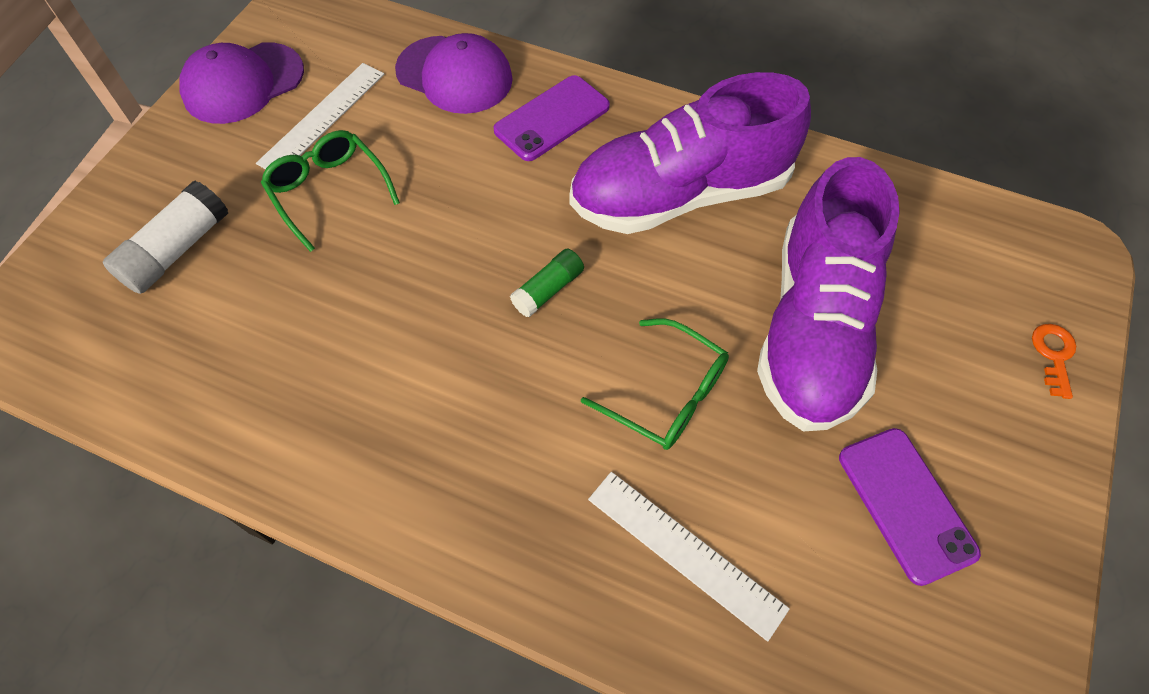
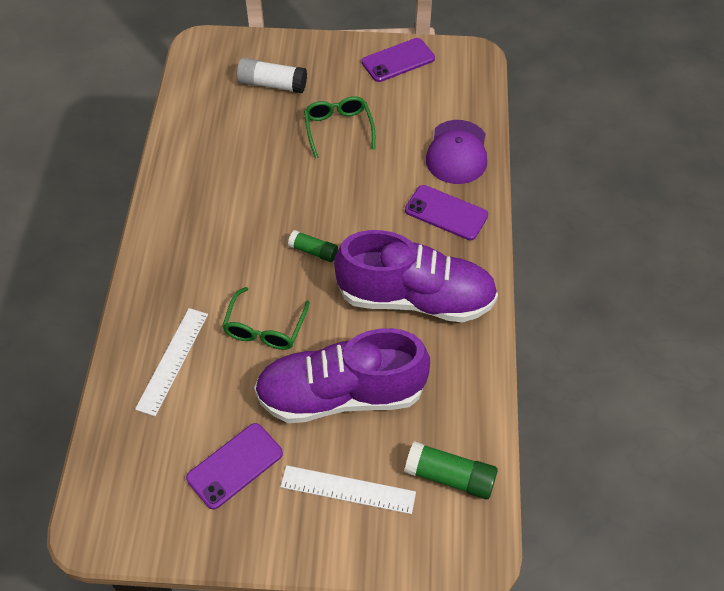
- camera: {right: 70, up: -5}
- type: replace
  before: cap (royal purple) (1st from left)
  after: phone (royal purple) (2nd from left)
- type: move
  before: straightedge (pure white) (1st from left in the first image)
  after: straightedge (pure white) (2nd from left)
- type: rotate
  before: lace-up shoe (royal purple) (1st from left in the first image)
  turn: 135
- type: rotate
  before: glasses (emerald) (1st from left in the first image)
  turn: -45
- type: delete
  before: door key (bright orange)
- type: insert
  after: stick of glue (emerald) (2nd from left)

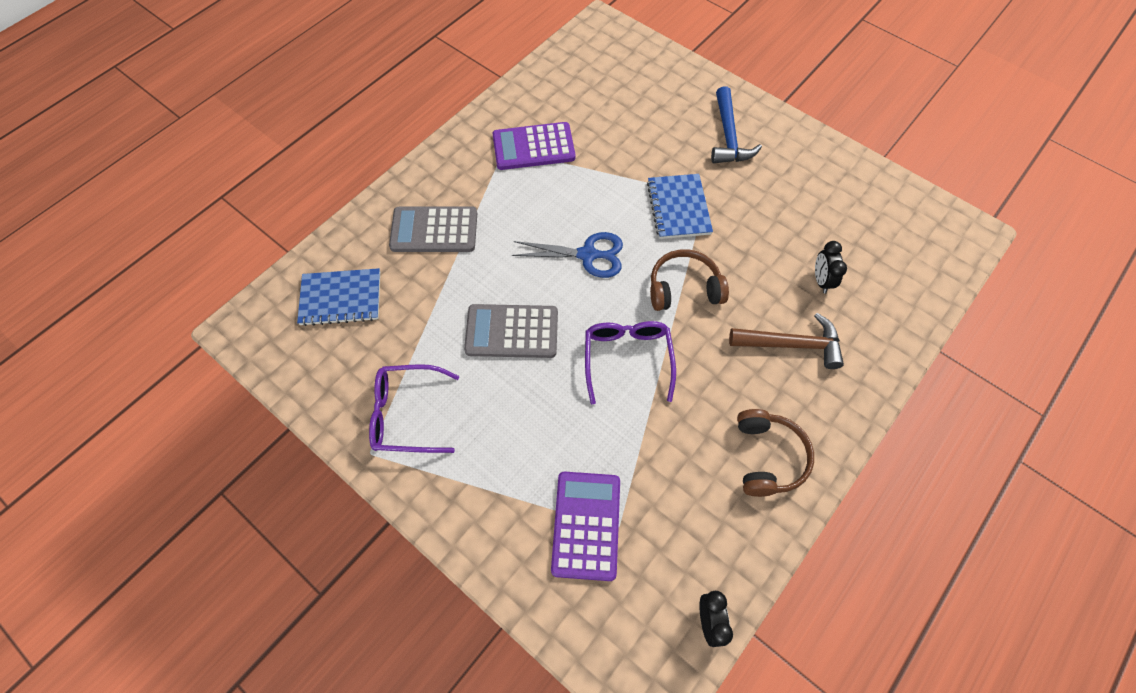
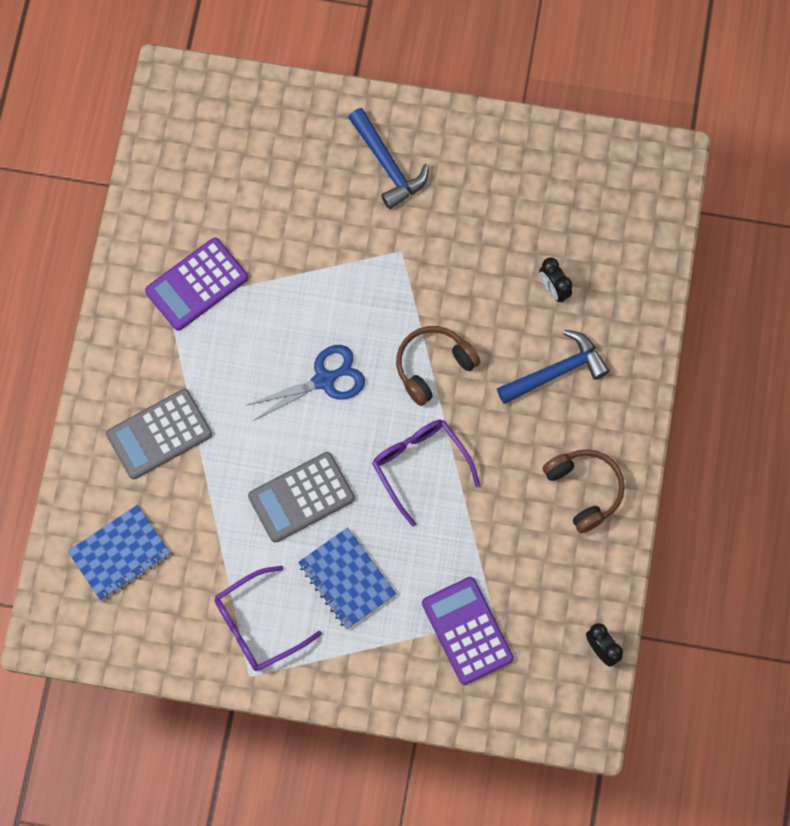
- camera: {right: -30, up: 10}
- type: move
  before: exercise book (royal blue) (2nd from left)
- type: recolor
  before: carpenter's hammer (dark brown)
  after: carpenter's hammer (royal blue) (2nd from left)

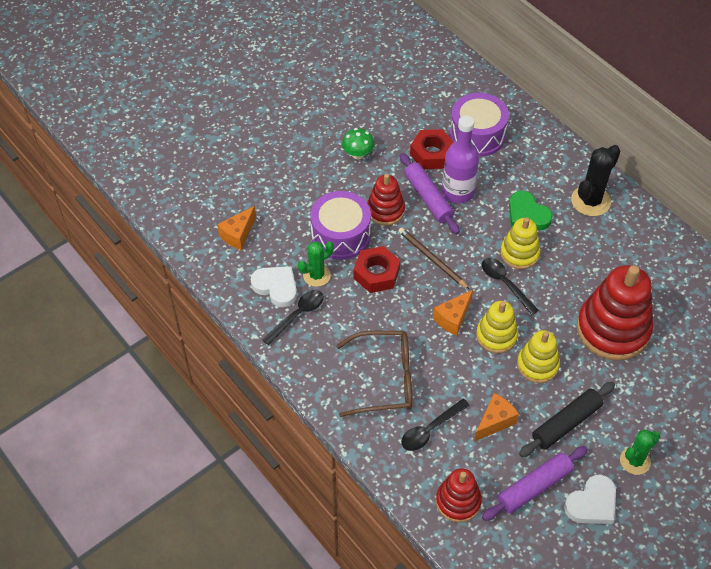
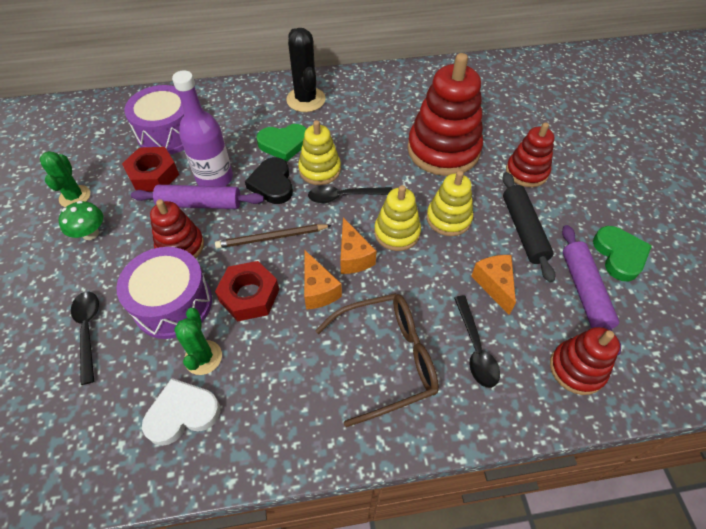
- camera: {right: -60, up: 0}
- type: move
  before: cheese wedge (bright orange) (1st from left)
- type: move
  before: spoon (black) (1st from left)
- type: rotate
  before: glasses (dark brown)
  turn: 45
- type: move
  before: cactus (emerald) (2nd from left in the first image)
  after: cactus (emerald) (1st from left)
- type: recolor
  before: heart shape (pure white) (2nd from left)
  after: heart shape (emerald) (2nd from left)
- type: insert
  after: ring stacker (red) (3rd from left)
- type: insert
  after: heart shape (black)

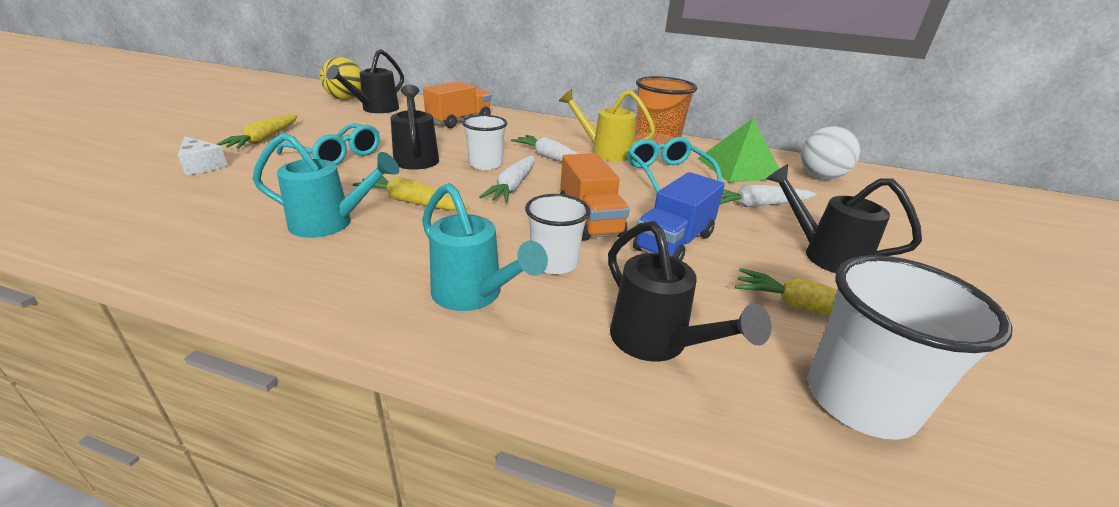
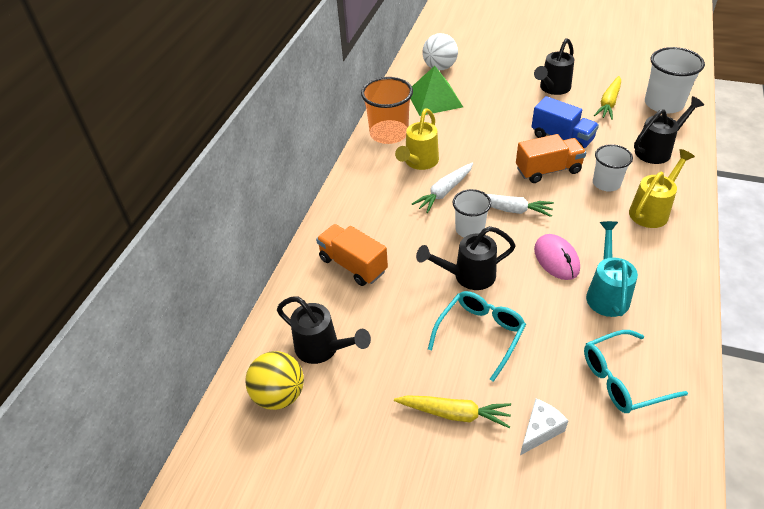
- camera: {right: -85, up: 15}
- type: move
  before: glasses (turquoise) (2nd from left)
- type: replace
  before: root vegetable (yellow) (2nd from left)
  after: computer mouse (rose-pink)
- type: recolor
  before: watering pot (turquoise) (2nd from left)
  after: watering pot (yellow) (2nd from left)
- type: delete
  before: root vegetable (pure white) (3rd from left)

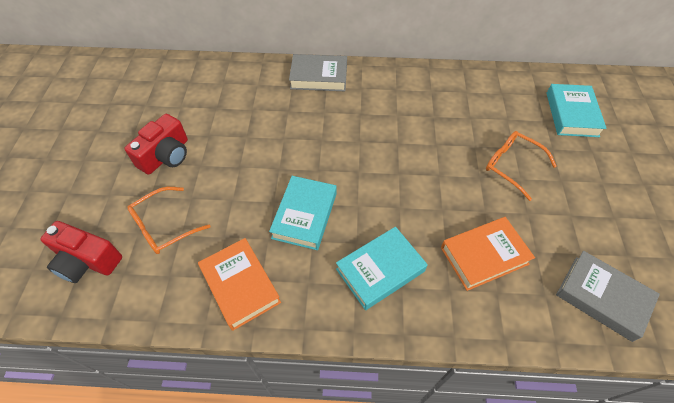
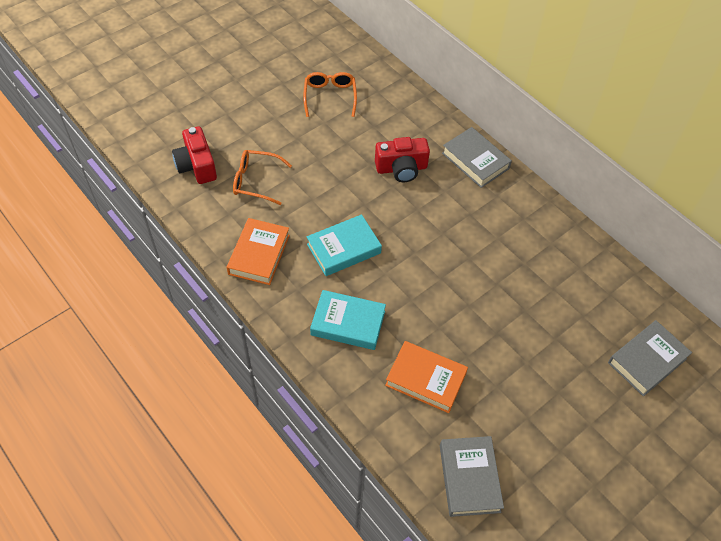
- camera: {right: 45, up: 0}
- type: recolor
  before: book (turquoise) (3rd from left)
  after: book (grey) (3rd from left)
- type: move
  before: photo camera (red) (2nd from left)
- type: move
  before: glasses (bright orange) (2nd from left)

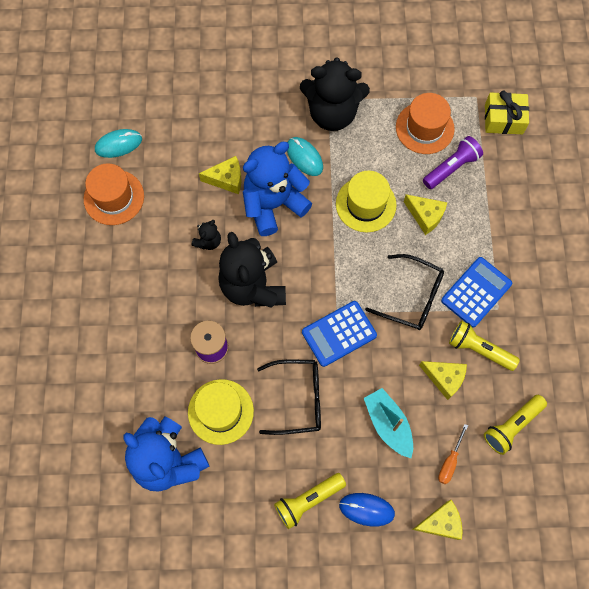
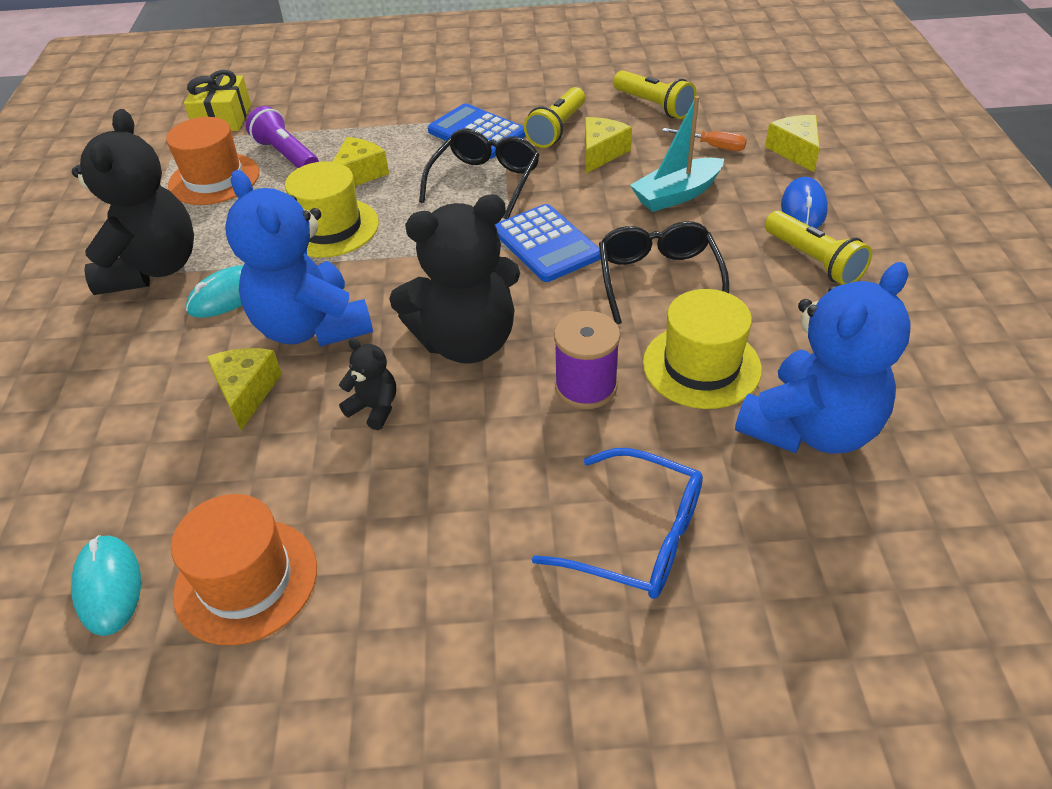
- camera: {right: -90, up: -25}
- type: insert
  after: glasses (royal blue)

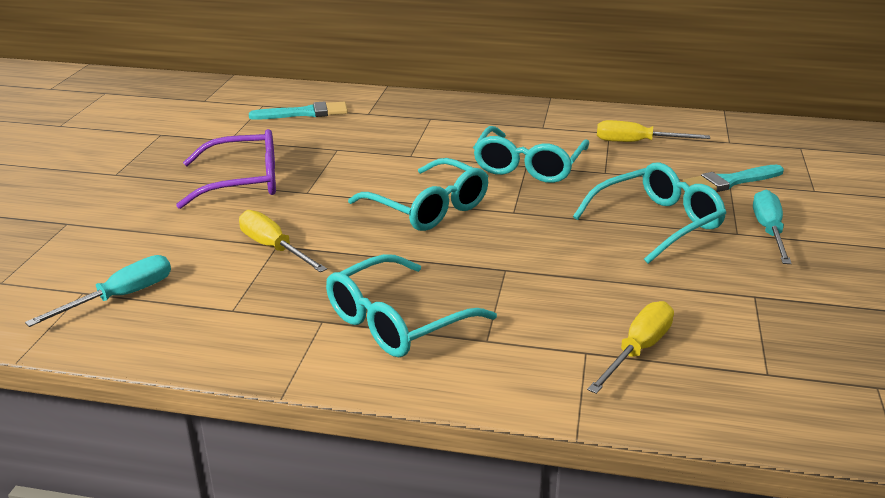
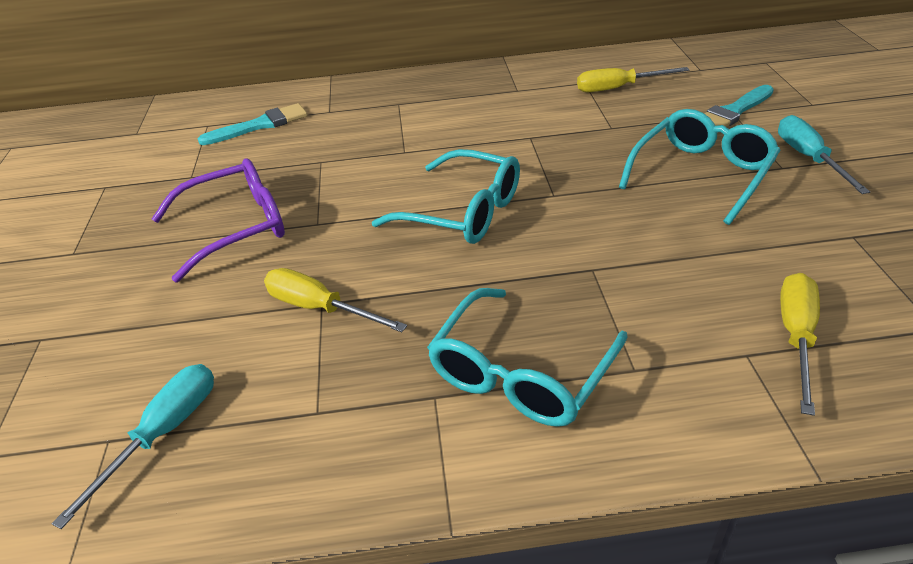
- camera: {right: -15, up: 10}
- type: delete
  before: glasses (turquoise) (3rd from left)

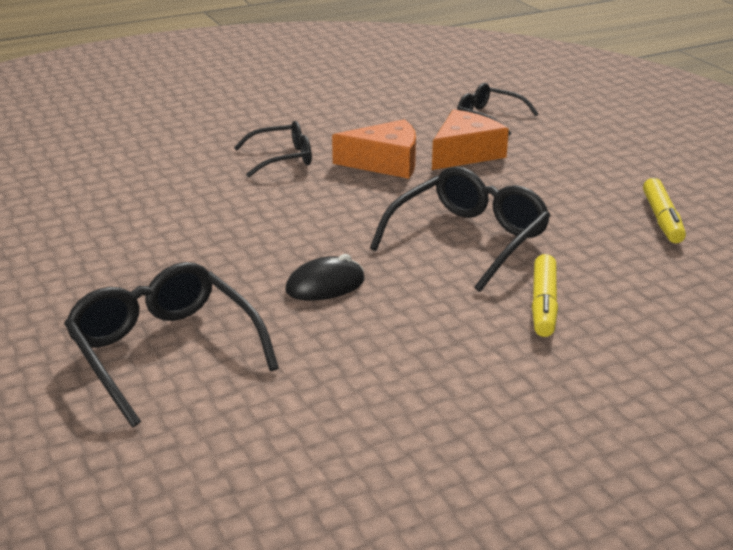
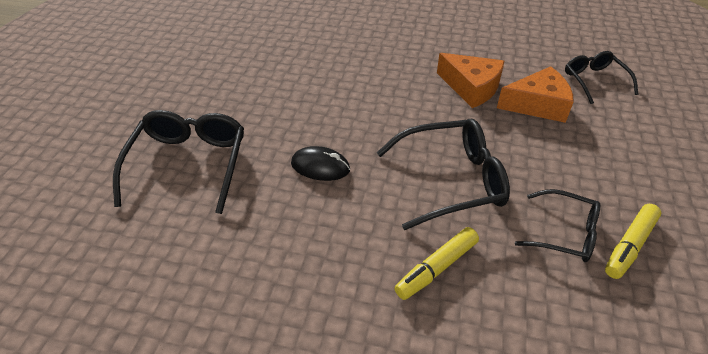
- camera: {right: 40, up: 15}
- type: move
  before: glasses (black) (2nd from left in the first image)
  after: glasses (black) (3rd from left)

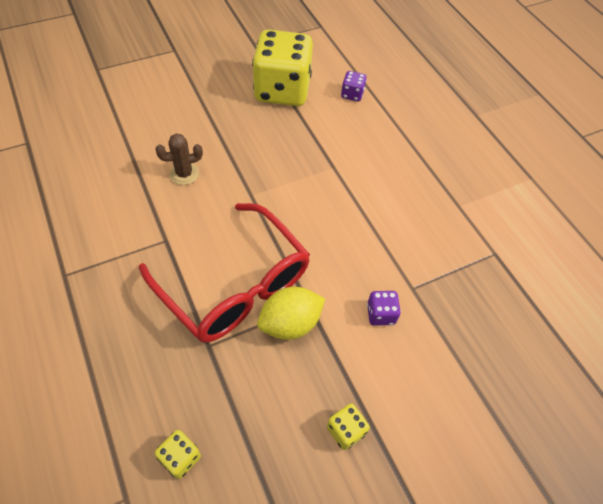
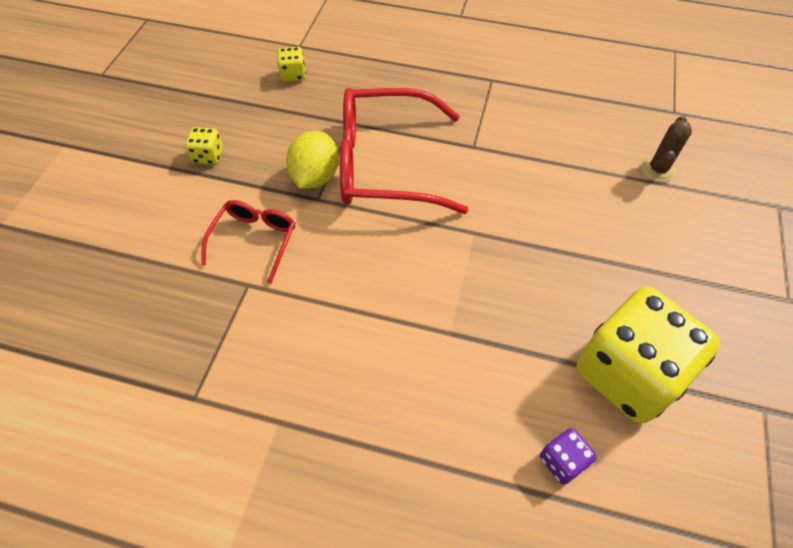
- camera: {right: 135, up: 0}
- type: move
  before: cactus (dark brown)
- type: replace
  before: game die (royal purple) (2nd from left)
  after: glasses (red) (1st from left)

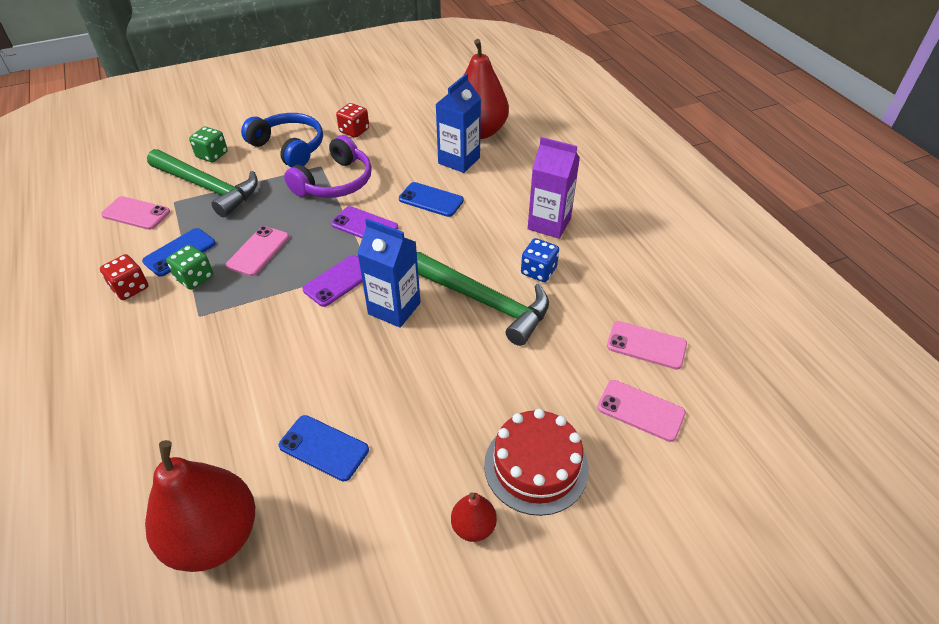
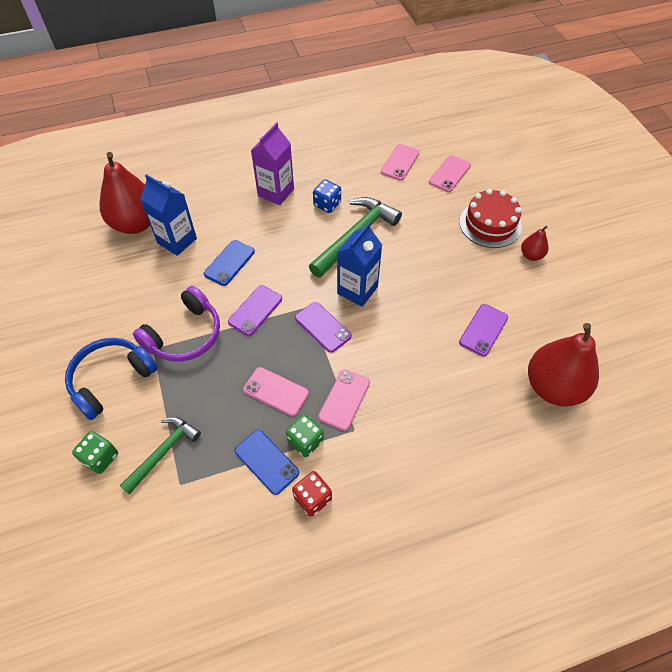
- camera: {right: -85, up: 10}
- type: delete
  before: game die (red) (2nd from left)
- type: rotate
  before: headphones (royal purple)
  turn: 90
- type: resize
  before: carpenter's hammer (emerald) (1st from left)
  scale: 0.63
- type: move
  before: phone (rose-pink) (1st from left in the first image)
  after: phone (rose-pink) (2nd from left)
- type: recolor
  before: phone (royal blue) (2nd from left)
  after: phone (royal purple) (3rd from left)

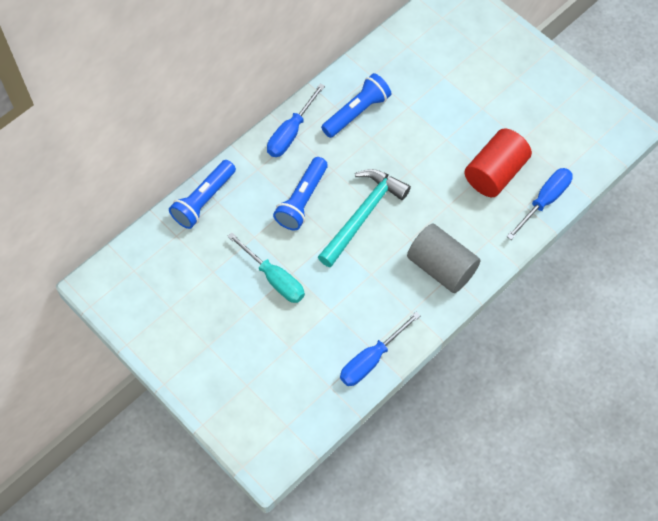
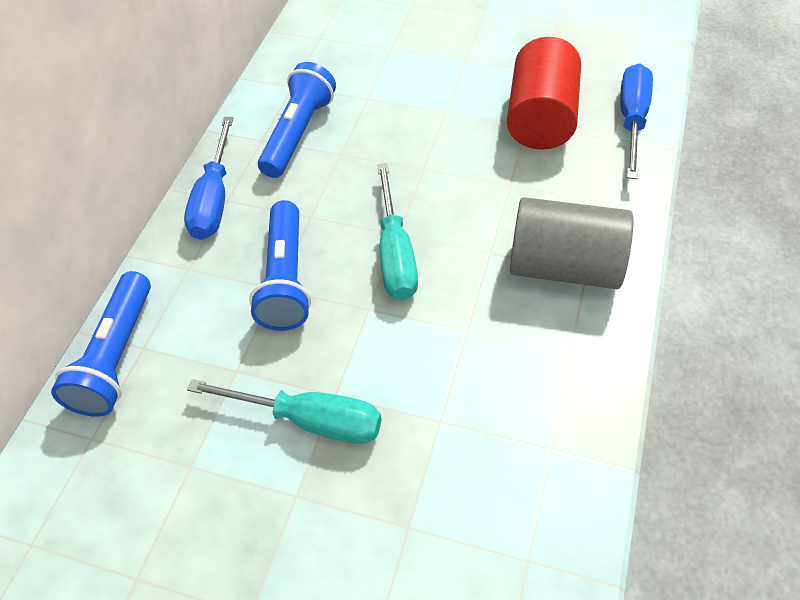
- camera: {right: -25, up: -10}
- type: replace
  before: carpenter's hammer (turquoise)
  after: flat screwdriver (turquoise) (2nd from left)
- type: delete
  before: flat screwdriver (royal blue) (2nd from left)

